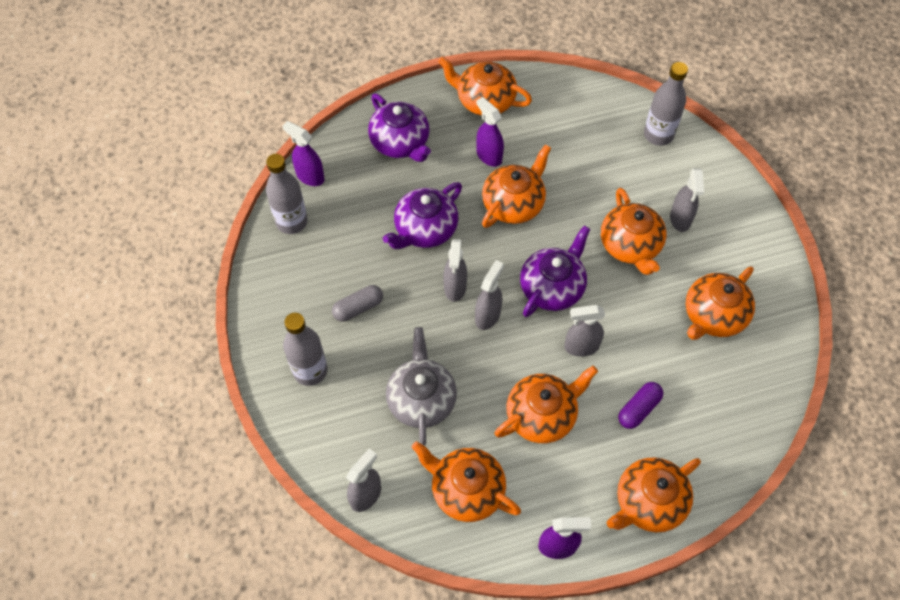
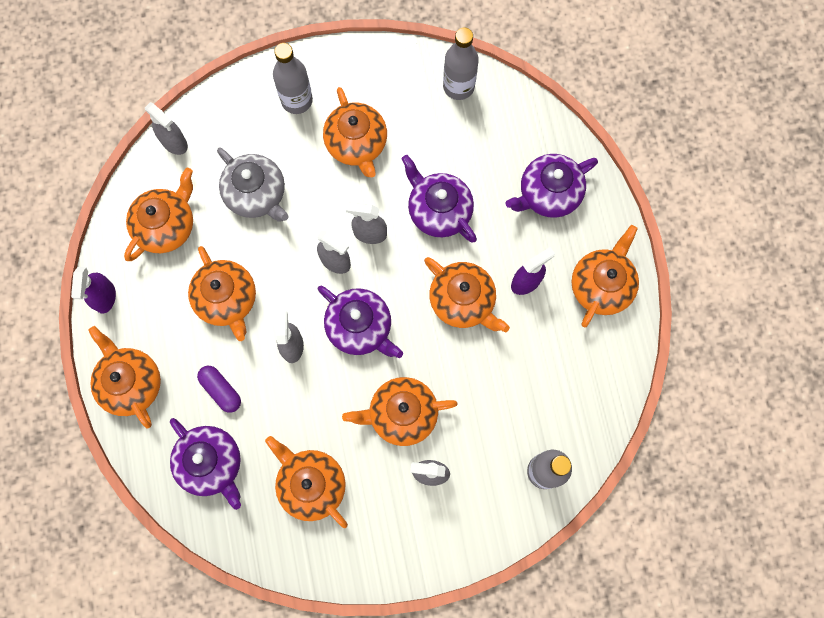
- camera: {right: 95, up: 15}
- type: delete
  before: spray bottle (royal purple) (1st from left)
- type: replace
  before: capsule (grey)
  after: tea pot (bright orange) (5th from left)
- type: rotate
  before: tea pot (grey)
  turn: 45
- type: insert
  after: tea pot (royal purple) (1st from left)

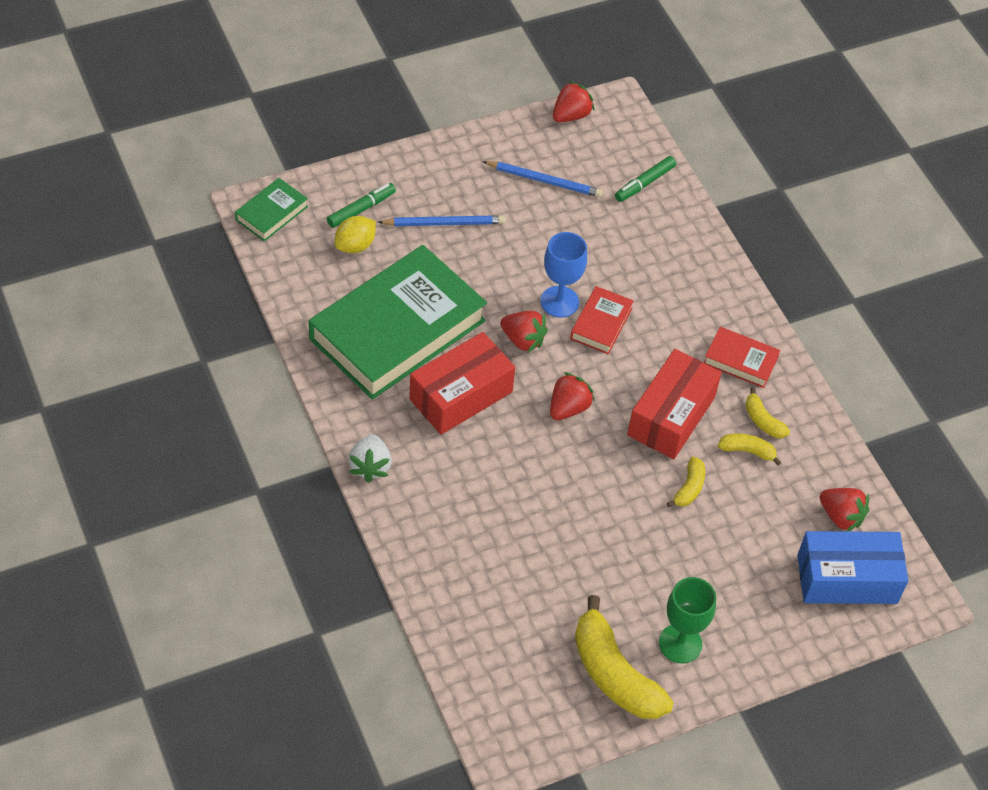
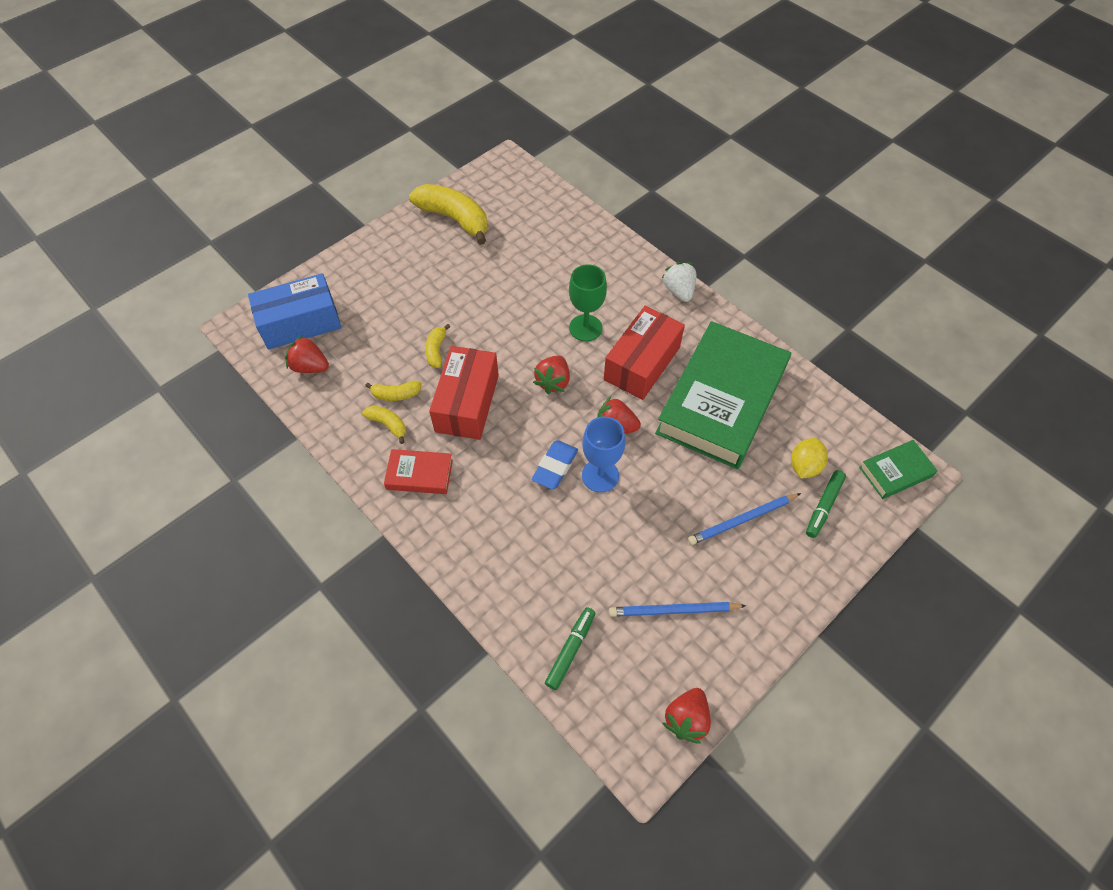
- camera: {right: 165, up: 5}
- type: rotate
  before: book (emerald) (1st from left in the first image)
  turn: 45
- type: replace
  before: book (red) (1st from left)
  after: pencil eraser (royal blue)
- type: move
  before: goblet (emerald)

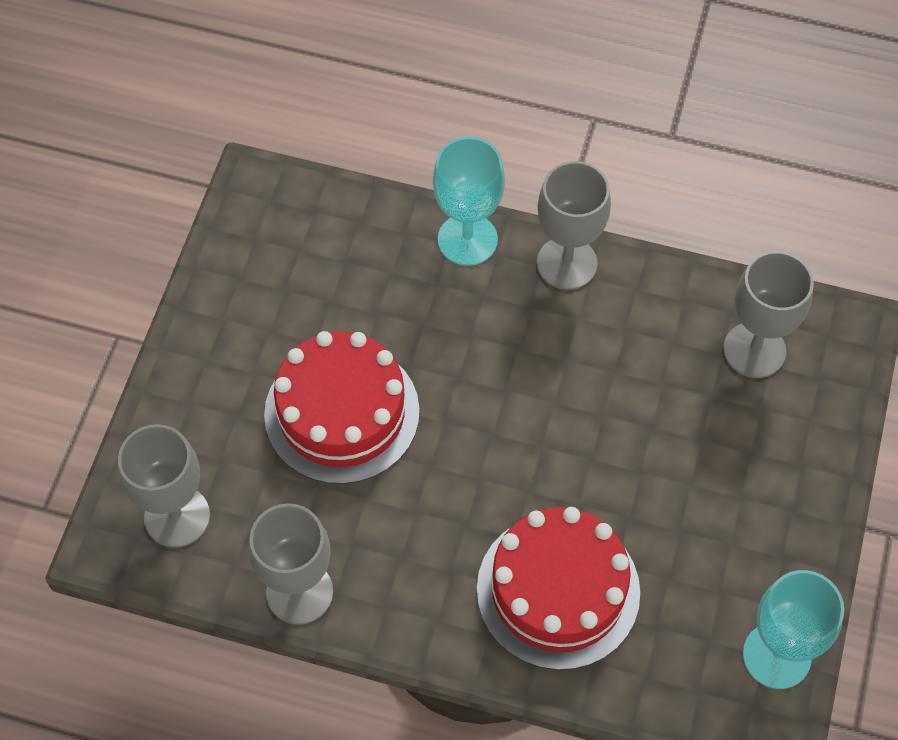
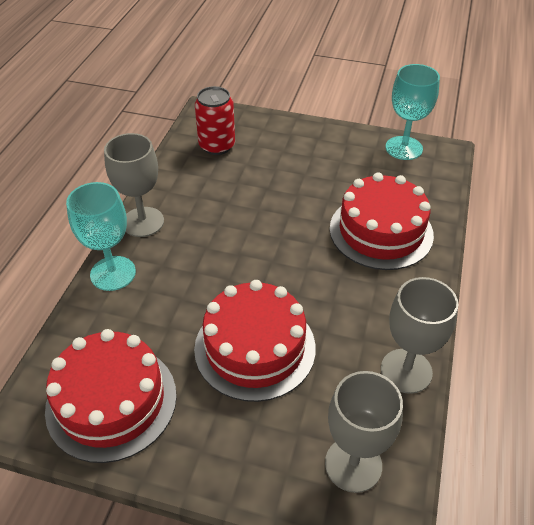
- camera: {right: -90, up: -15}
- type: replace
  before: goblet (grey) (4th from left)
  after: soda can (red)
- type: insert
  after: cake (red) (1st from left)

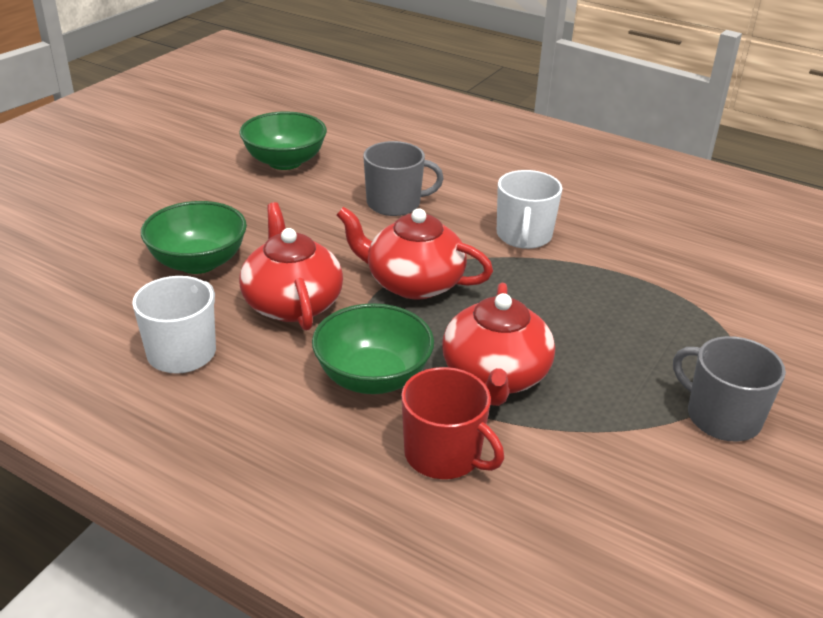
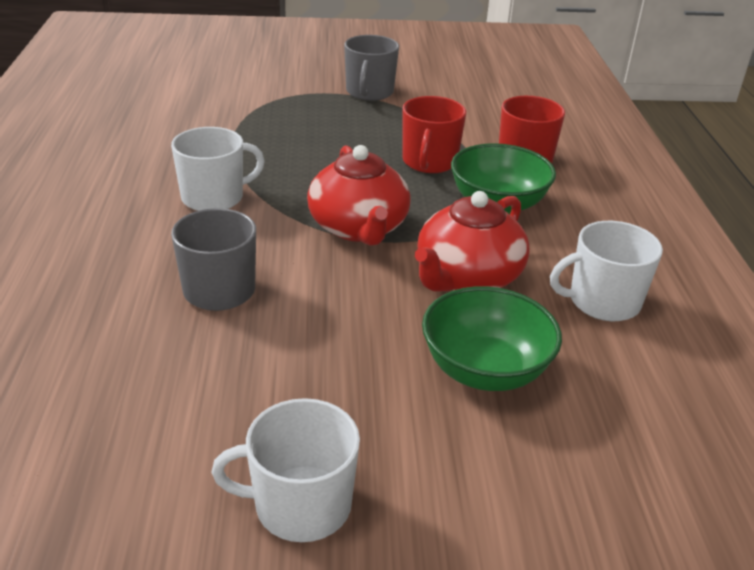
- camera: {right: -125, up: 0}
- type: delete
  before: bowl (emerald) (2nd from left)
- type: replace
  before: tea pot (red) (3rd from left)
  after: tea mug (red) (1st from left)
- type: insert
  after: tea mug (pure white) (2nd from left)

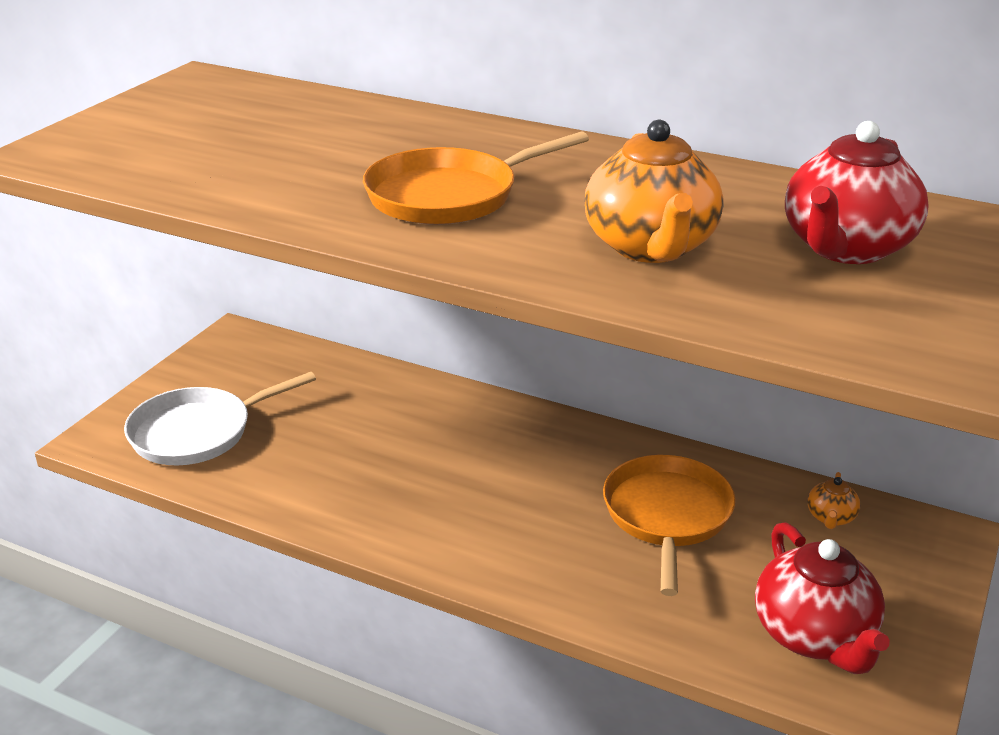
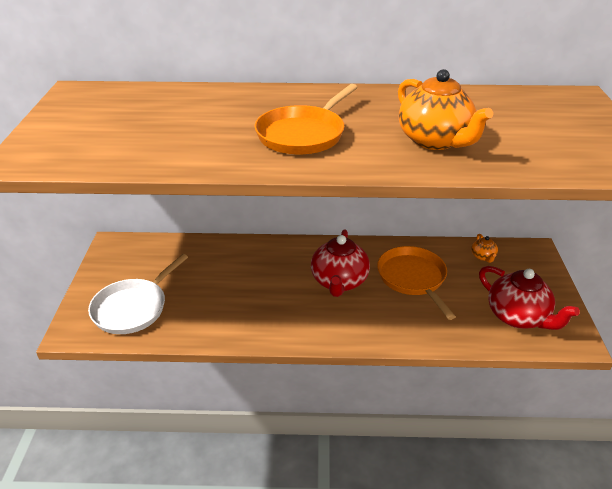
- camera: {right: -25, up: 5}
- type: move
  before: tea pot (red) (2nd from left in the first image)
  after: tea pot (red) (1st from left)

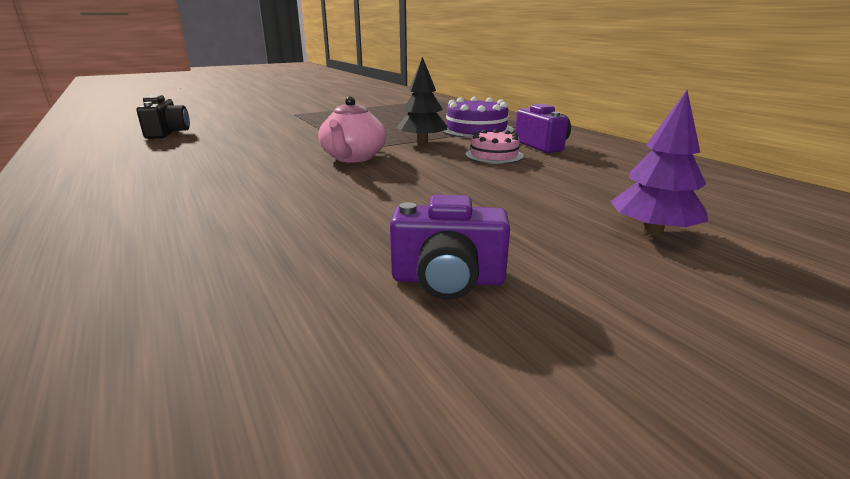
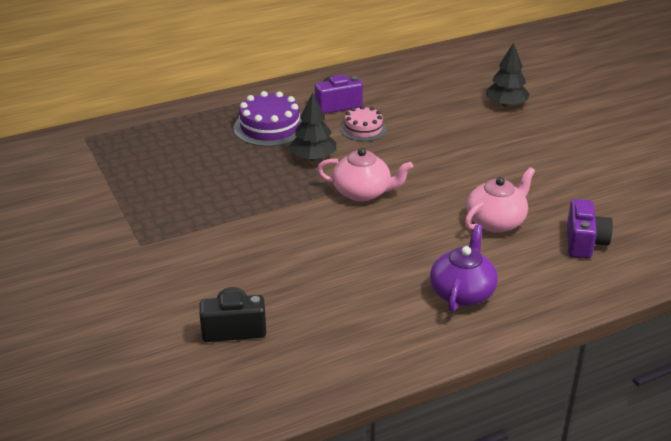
- camera: {right: -85, up: 10}
- type: recolor
  before: toy tree (royal purple)
  after: toy tree (black) (2nd from left)
- type: move
  before: photo camera (royal purple) (1st from left in the first image)
  after: photo camera (royal purple) (2nd from left)
- type: insert
  after: tea pot (rose-pink) (2nd from left)
- type: insert
  after: tea pot (royal purple)

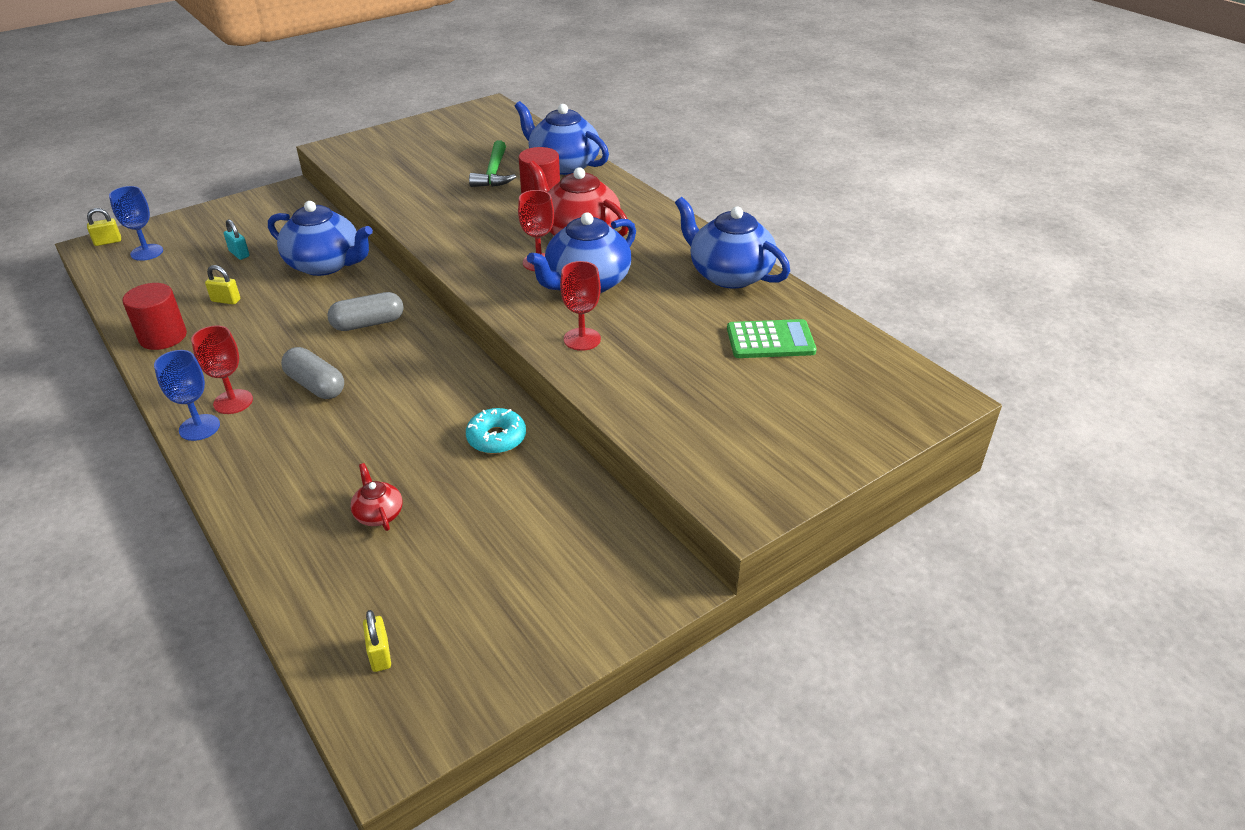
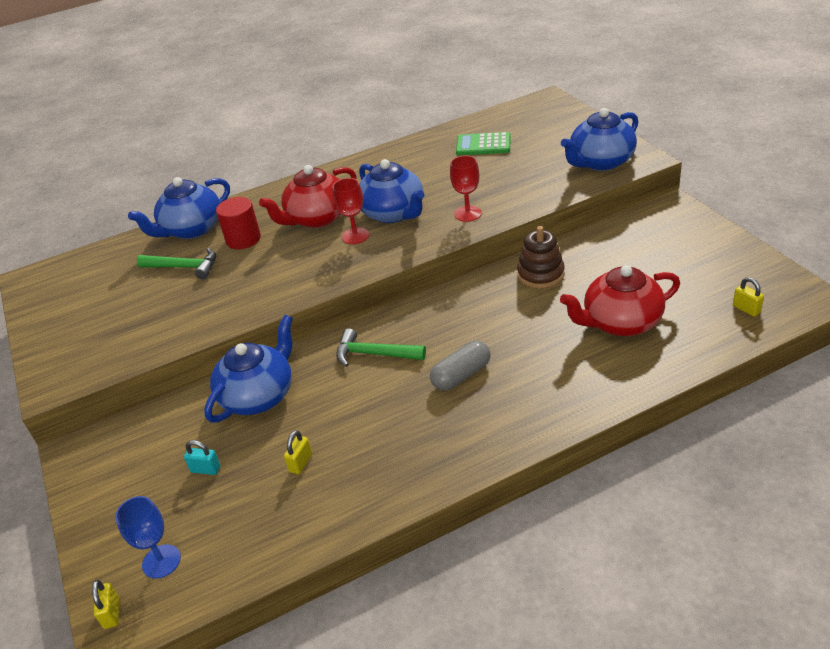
- camera: {right: -75, up: 0}
- type: move
  before: tea pot (royal blue) (4th from left)
- type: rotate
  before: padlock (turquoise)
  turn: 45
- type: delete
  before: cylinder shape (red) (1st from left)
- type: replace
  before: capsule (grey) (2nd from left)
  after: carpenter's hammer (emerald) (2nd from left)
- type: rotate
  before: adding machine (emerald)
  turn: -90
- type: delete
  before: goblet (red) (1st from left)
- type: delete
  before: goblet (royal blue) (2nd from left)
- type: replace
  before: glazed donut (turquoise)
  after: ring stacker (dark brown)
- type: resize
  before: tea pot (red) (1st from left in the first image)
  scale: 2.13
- type: rotate
  before: padlock (yellow) (3rd from left)
  turn: 60

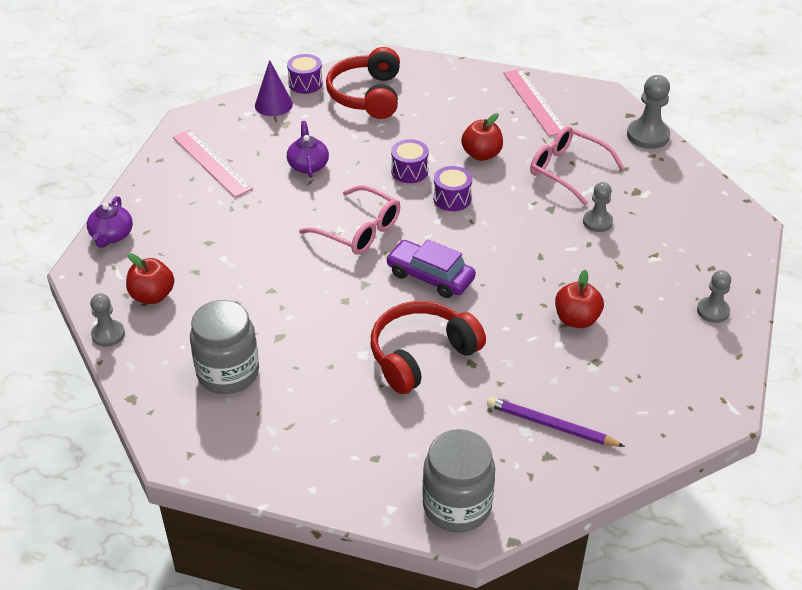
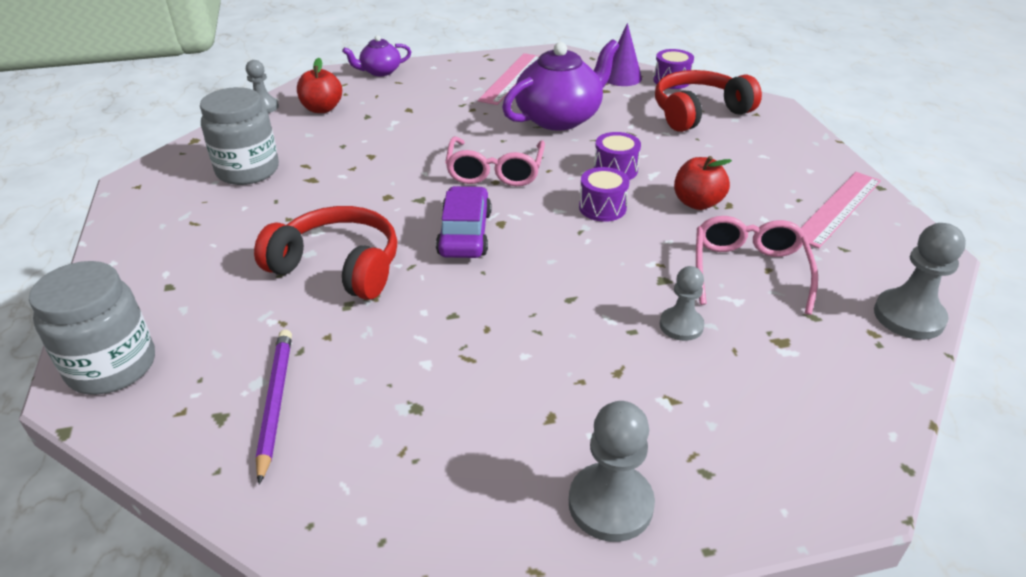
- camera: {right: 60, up: -5}
- type: resize
  before: tea pot (royal purple) (2nd from left)
  scale: 1.91
- type: delete
  before: toy apple (red) (3rd from left)
- type: resize
  before: game pawn (grey) (4th from left in the first image)
  scale: 1.54

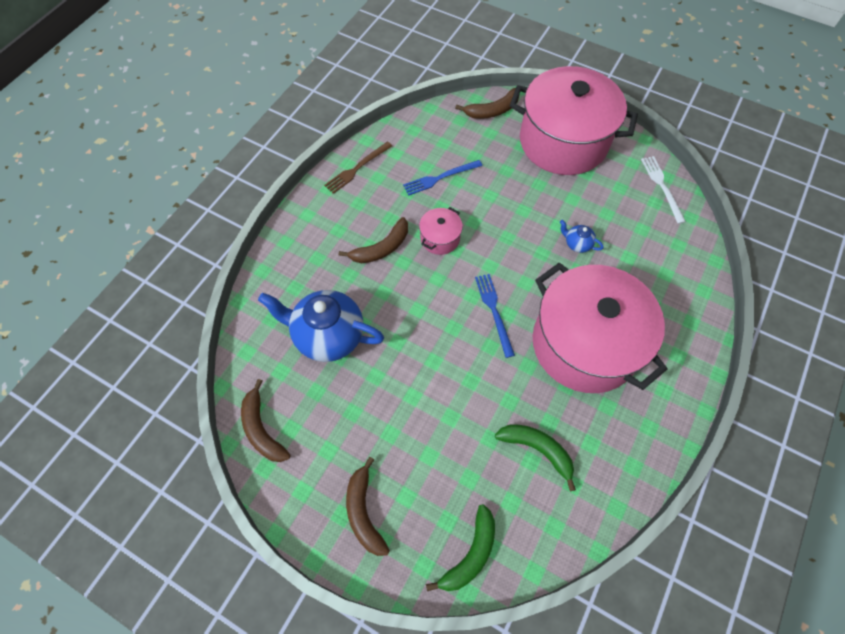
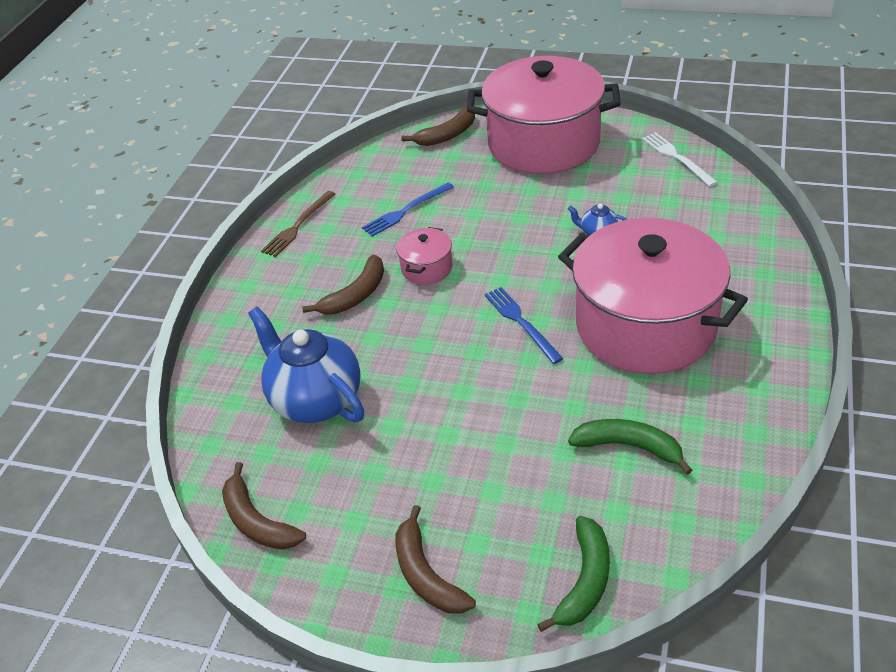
- camera: {right: -10, up: -20}
- type: rotate
  before: tea pot (royal blue) (1st from left)
  turn: 45

